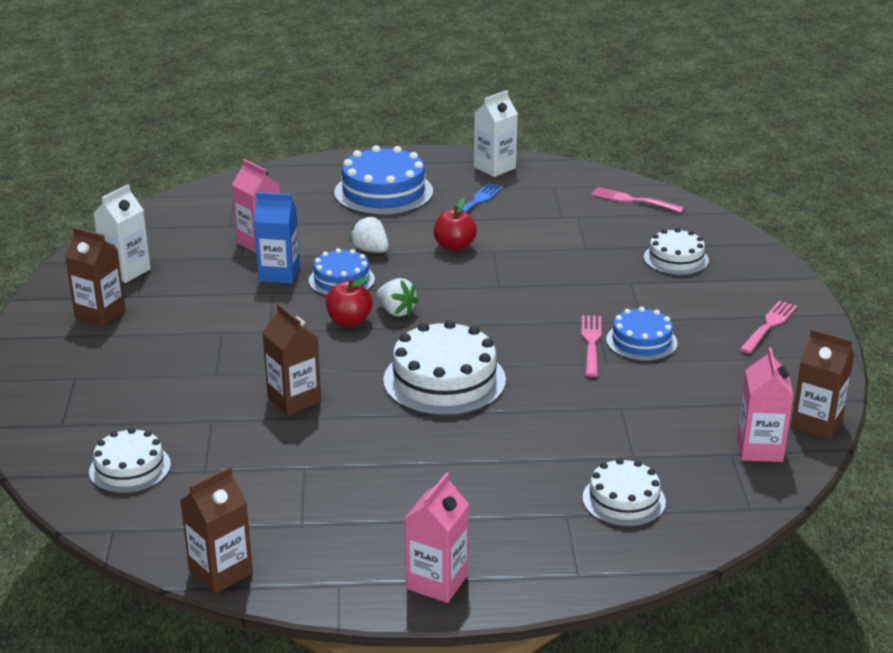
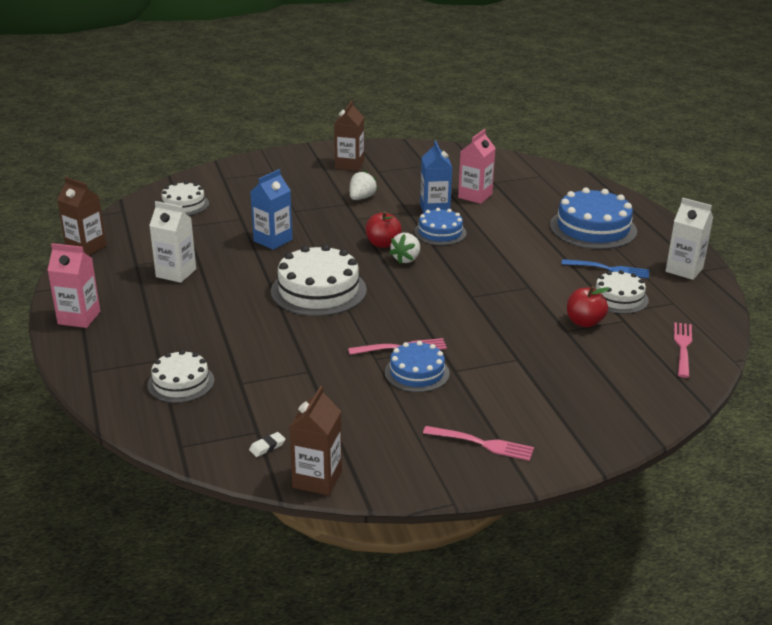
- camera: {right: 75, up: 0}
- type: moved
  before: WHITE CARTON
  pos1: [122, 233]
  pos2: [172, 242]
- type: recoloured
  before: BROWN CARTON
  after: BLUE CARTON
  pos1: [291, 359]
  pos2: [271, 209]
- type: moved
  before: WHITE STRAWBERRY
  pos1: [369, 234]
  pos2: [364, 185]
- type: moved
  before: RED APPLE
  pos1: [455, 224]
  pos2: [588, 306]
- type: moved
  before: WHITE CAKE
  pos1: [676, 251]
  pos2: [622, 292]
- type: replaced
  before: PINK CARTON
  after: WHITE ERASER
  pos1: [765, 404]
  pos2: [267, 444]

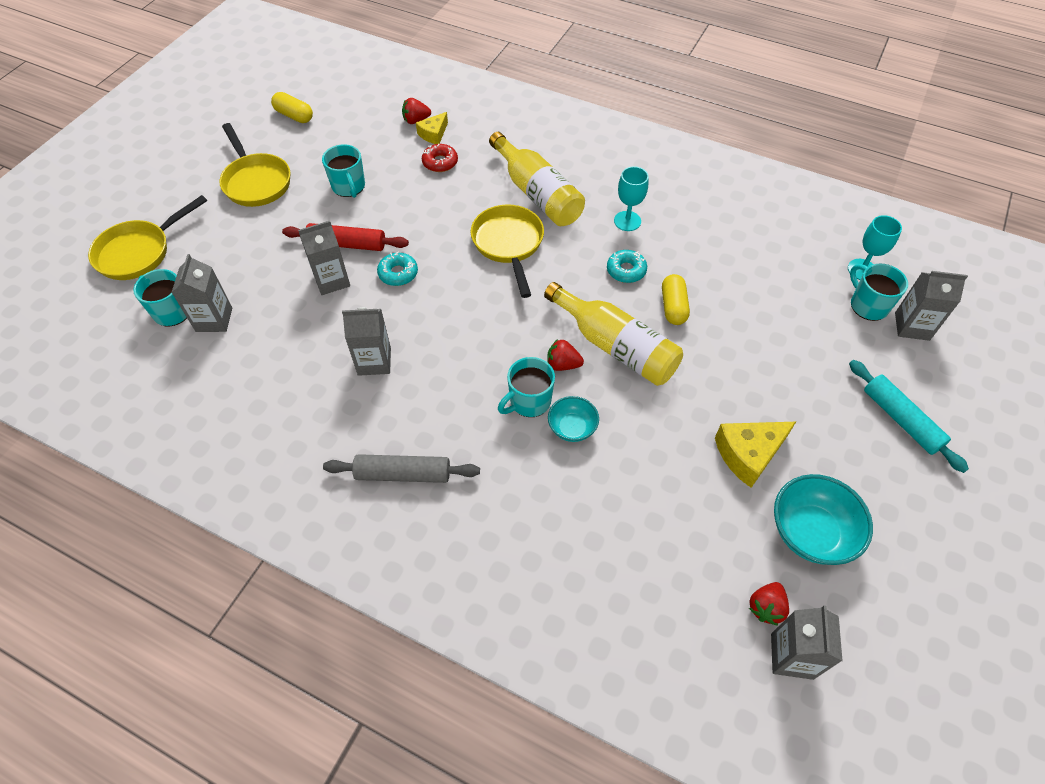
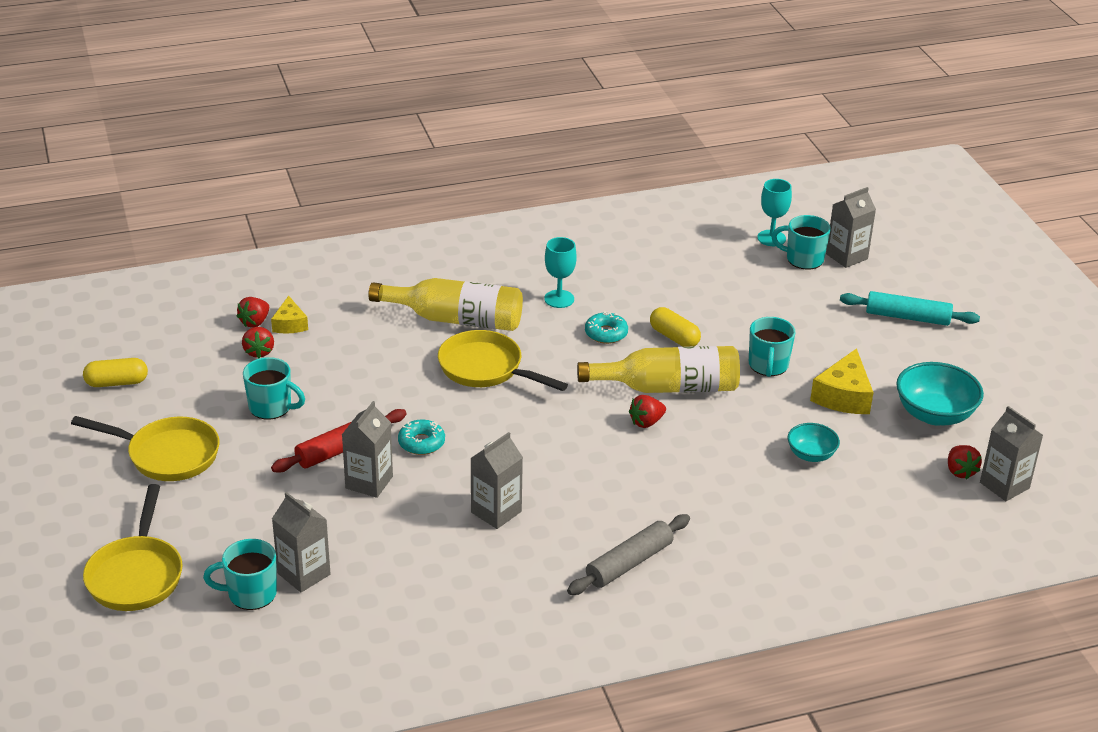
- camera: {right: -45, up: -20}
- type: removed
  before: RED DONUT
  pos1: [440, 158]
- type: moved
  before: TURQUOISE MUG
  pos1: [526, 387]
  pos2: [772, 347]
- type: moved
  before: TURQUOISE BOWL
  pos1: [573, 419]
  pos2: [813, 442]
- type: added
  after: RED STRAWBERRY
  pos2: [258, 342]

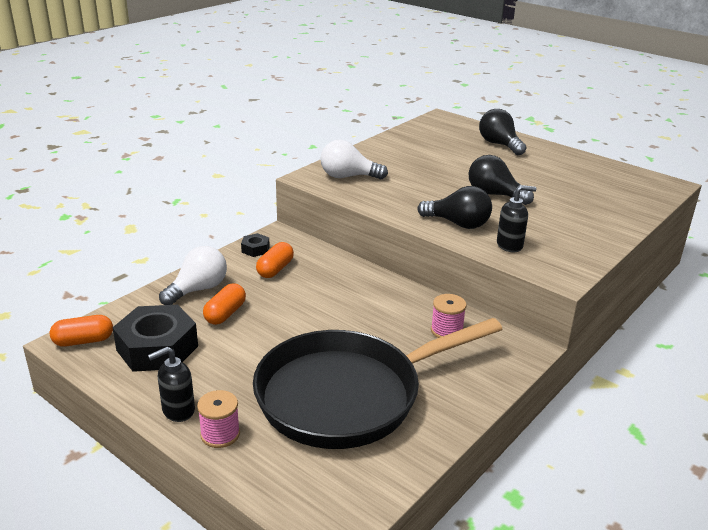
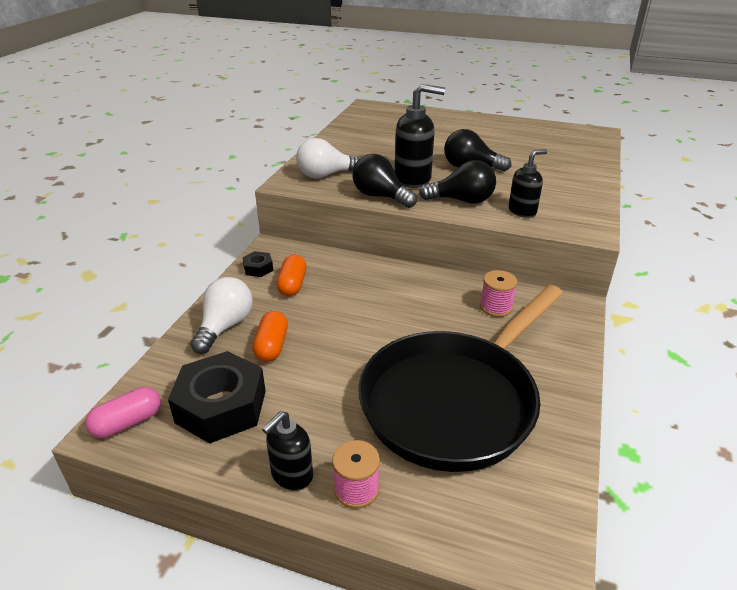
- camera: {right: -20, up: 5}
- type: recoloured
  before: ORANGE CAPSULE
  after: PINK CAPSULE
  pos1: [81, 331]
  pos2: [123, 412]
- type: moved
  before: BLACK LIGHT BULB
  pos1: [503, 132]
  pos2: [384, 181]
- type: added
  after: BLACK SOAP DISPENSER
  pos2: [420, 136]

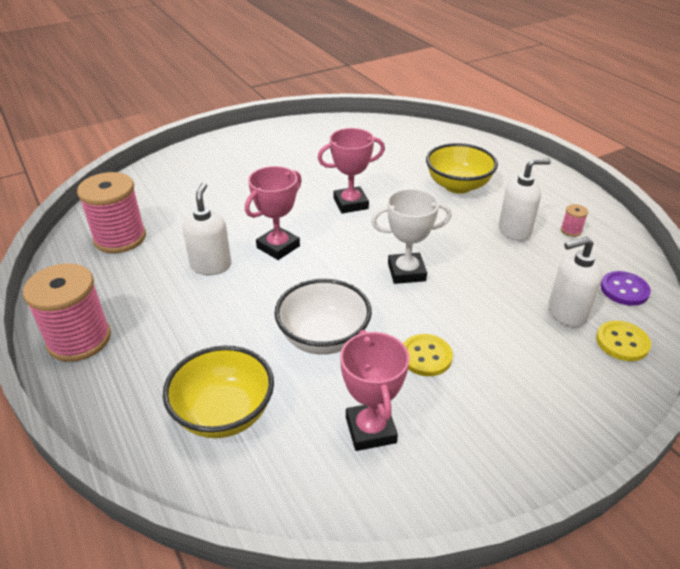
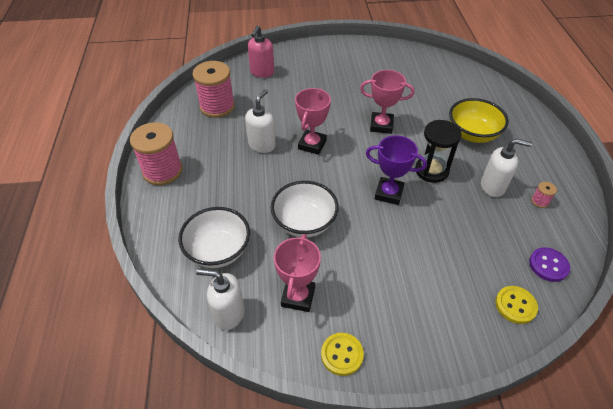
- camera: {right: 25, up: 10}
- type: recoloured
  before: YELLOW BOWL
  after: WHITE BOWL
  pos1: [218, 391]
  pos2: [214, 237]
- type: turned
  before: PINK TROPHY
  pos1: [273, 213]
  pos2: [313, 121]
  turn: -45
- type: recoloured
  before: WHITE TROPHY
  after: PURPLE TROPHY
  pos1: [411, 236]
  pos2: [396, 170]
- type: moved
  before: YELLOW BUTTON
  pos1: [428, 355]
  pos2: [342, 354]
- type: moved
  before: WHITE SOAP DISPENSER
  pos1: [575, 282]
  pos2: [220, 299]
- type: added
  after: PINK SOAP DISPENSER
  pos2: [261, 52]
- type: added
  after: BLACK HOURGLASS
  pos2: [438, 151]

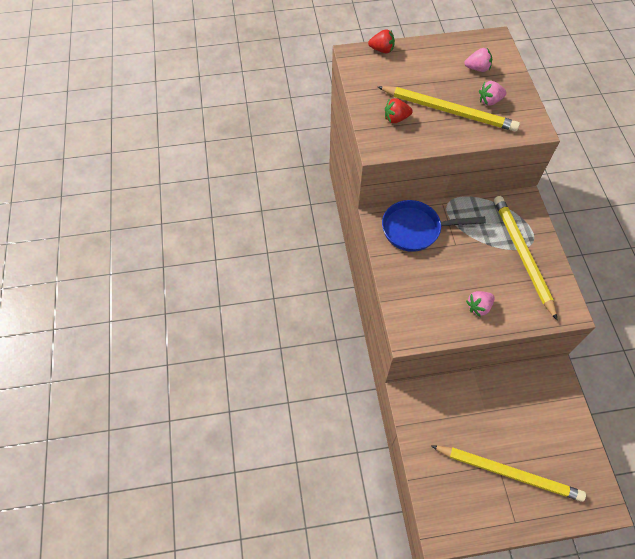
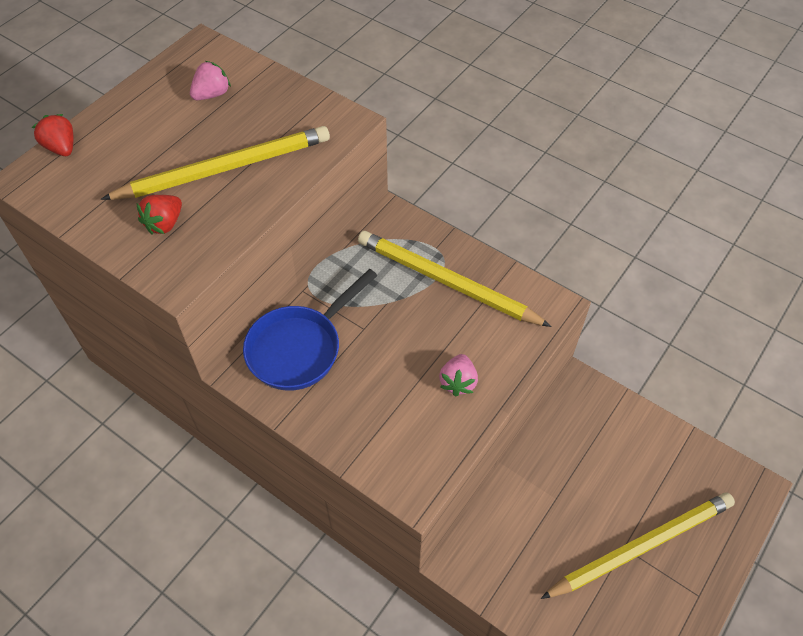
- camera: {right: -45, up: -5}
- type: turned
  before: RED STRAWBERRY
  pos1: [381, 41]
  pos2: [53, 135]
  turn: -90
- type: removed
  before: PINK STRAWBERRY
  pos1: [493, 93]

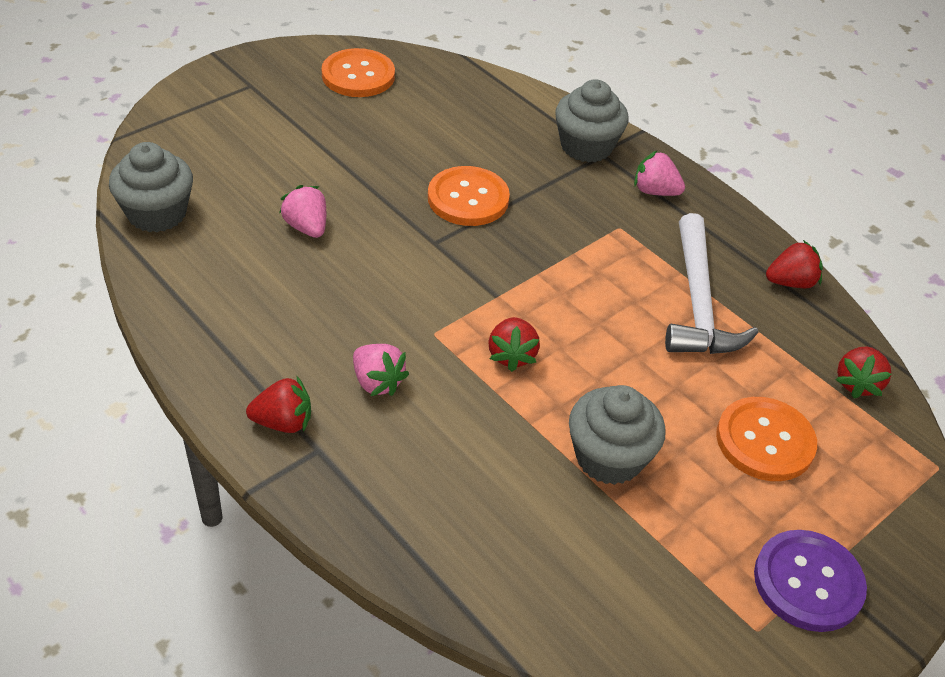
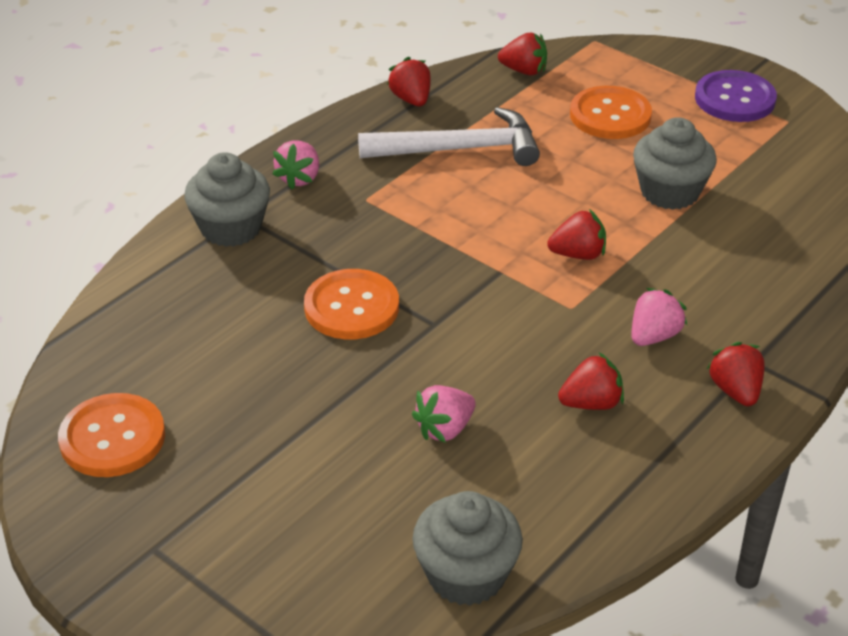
- camera: {right: -95, up: -5}
- type: added
  after: RED STRAWBERRY
  pos2: [591, 381]

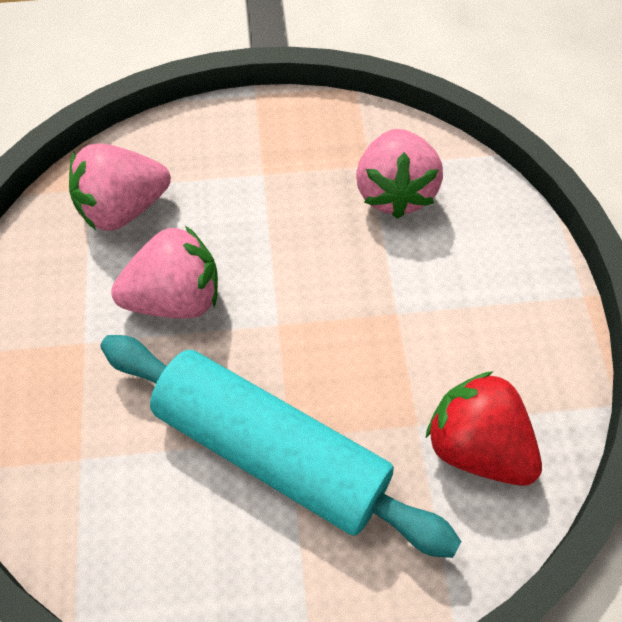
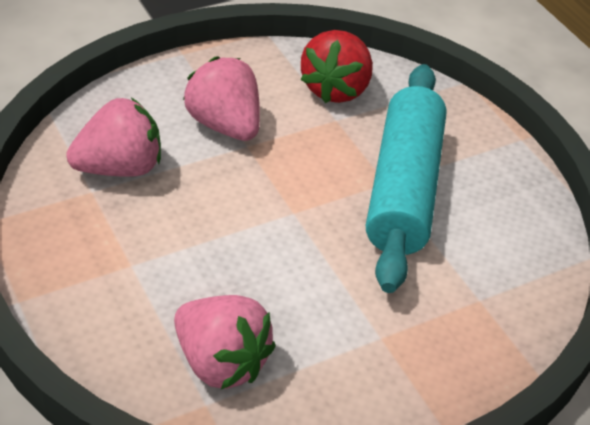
- camera: {right: -115, up: -15}
- type: moved
  before: PINK STRAWBERRY
  pos1: [164, 272]
  pos2: [221, 98]

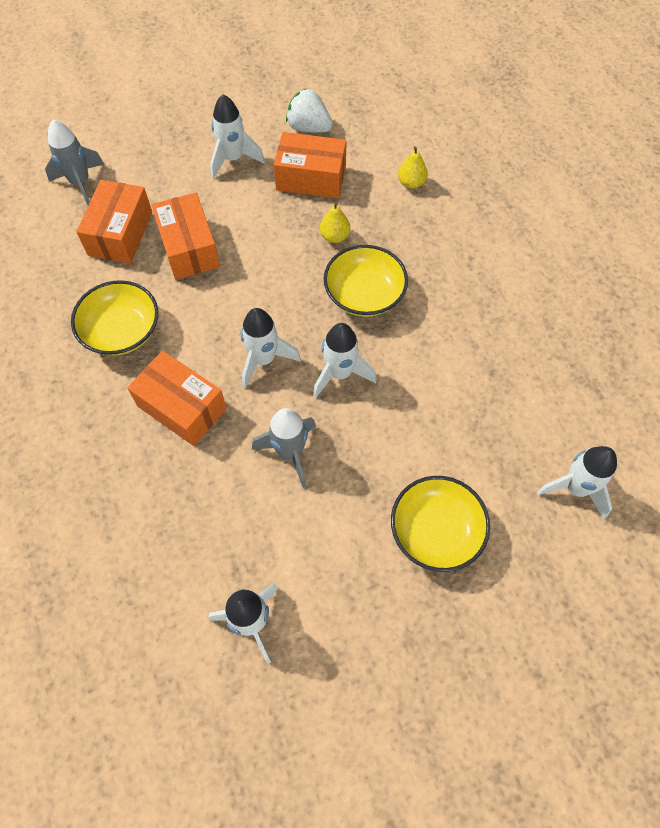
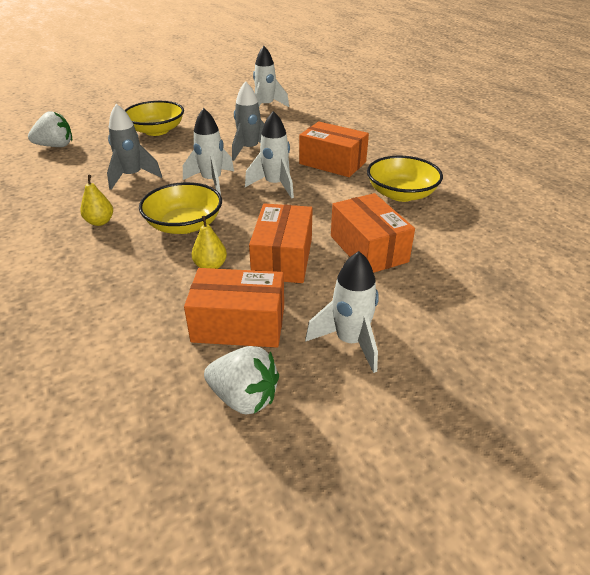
- camera: {right: 175, up: -25}
- type: moved
  before: GREY ROCKET
  pos1: [74, 162]
  pos2: [134, 147]
- type: moved
  before: ORANGE BOX
  pos1: [114, 221]
  pos2: [281, 243]
- type: moved
  before: YELLOW PEAR
  pos1: [413, 167]
  pos2: [96, 200]
- type: replaced
  before: WHITE ROCKET
  after: WHITE STRAWBERRY
  pos1: [577, 483]
  pos2: [50, 129]

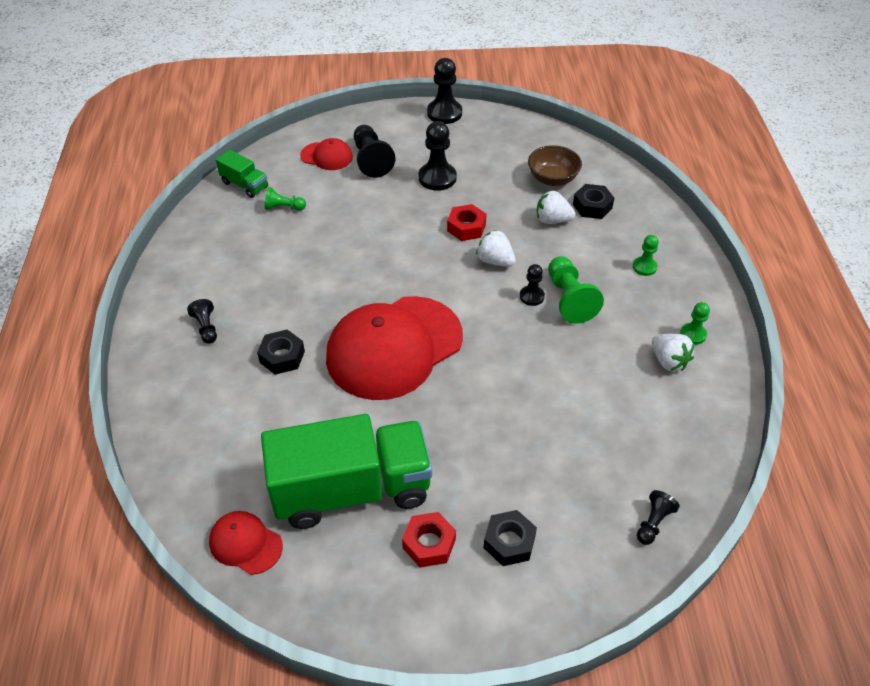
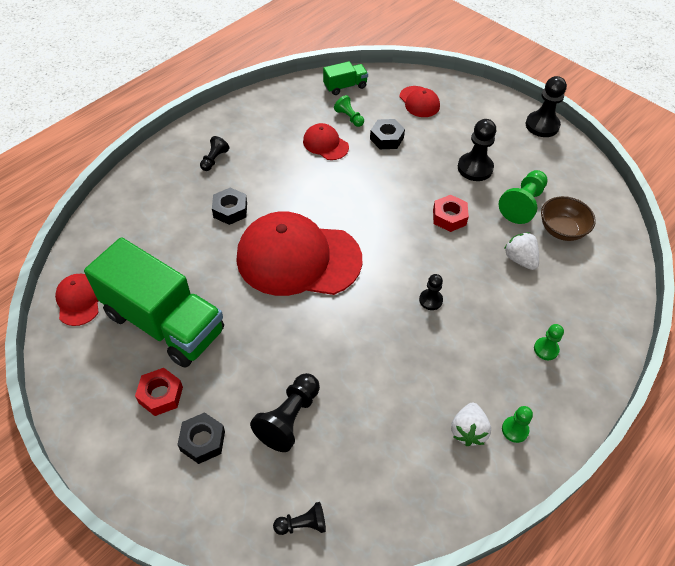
- camera: {right: 45, up: 5}
- type: turned
  before: GREEN TRUCK
  pos1: [242, 174]
  pos2: [345, 78]
  turn: -105
- type: moved
  before: BLACK PAWN
  pos1: [375, 151]
  pos2: [285, 412]
- type: removed
  before: WHITE STRAWBERRY
  pos1: [496, 248]
- type: moved
  before: GREEN PAWN
  pos1: [576, 290]
  pos2: [522, 197]
- type: moved
  before: BLACK NUT
  pos1: [593, 201]
  pos2: [387, 134]
- type: added
  after: RED CAP
  pos2: [326, 141]

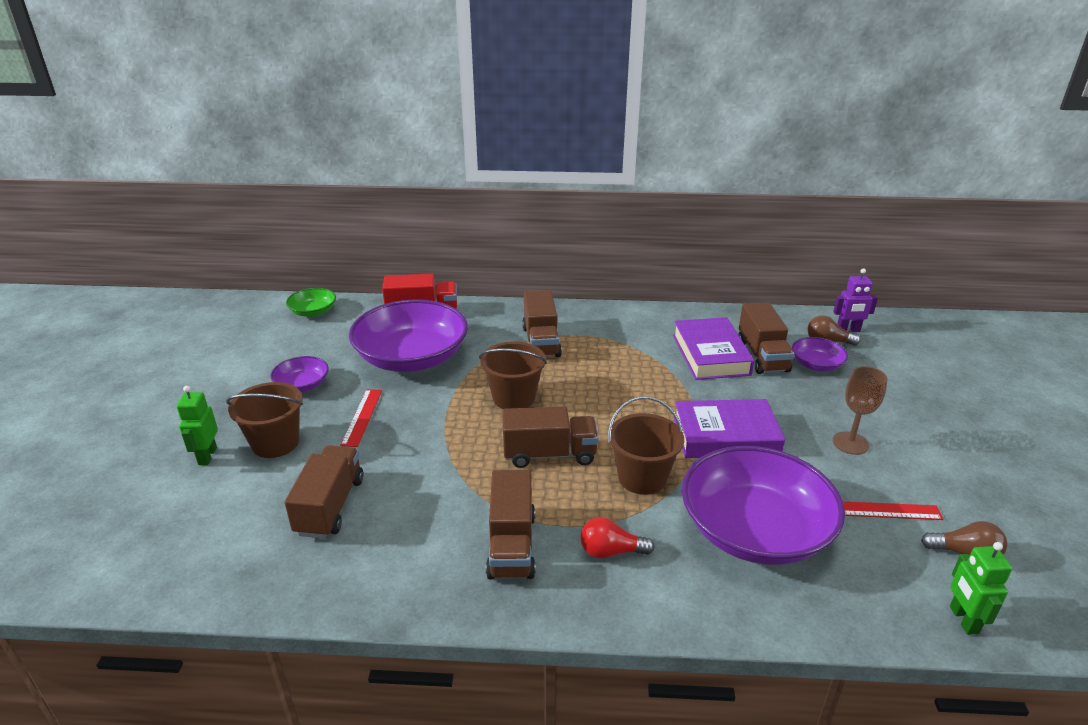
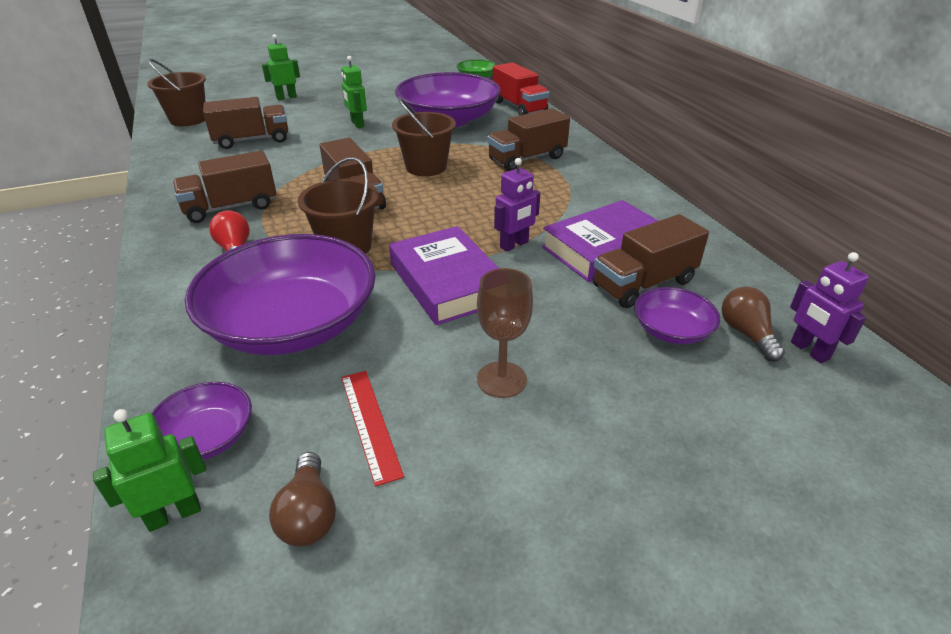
- camera: {right: 65, up: 5}
- type: moved
  before: BROWN BUCKET
  pos1: [264, 420]
  pos2: [176, 92]
- type: moved
  before: PURPLE BOWL
  pos1: [299, 374]
  pos2: [202, 421]
- type: replaced
  before: RED RULER
  after: GREEN ROBOT
  pos1: [361, 418]
  pos2: [354, 92]
- type: added
  after: PURPLE ROBOT
  pos2: [517, 205]

